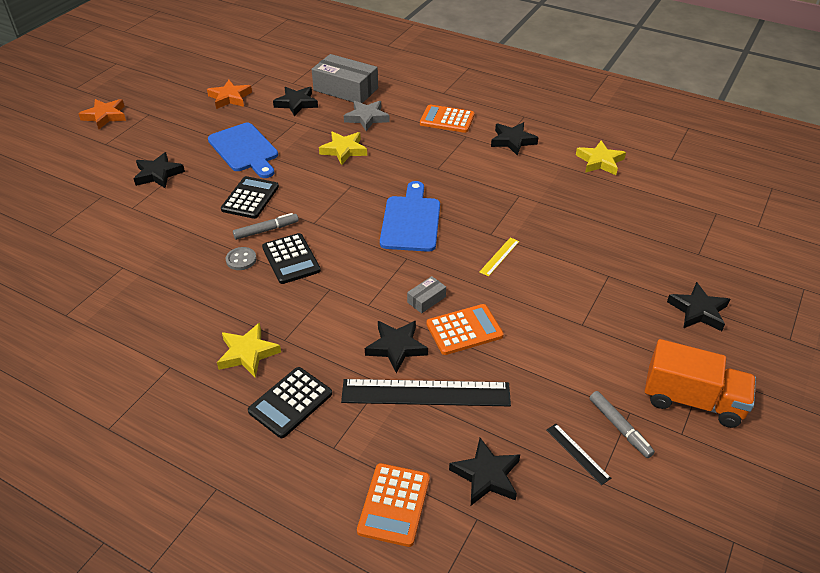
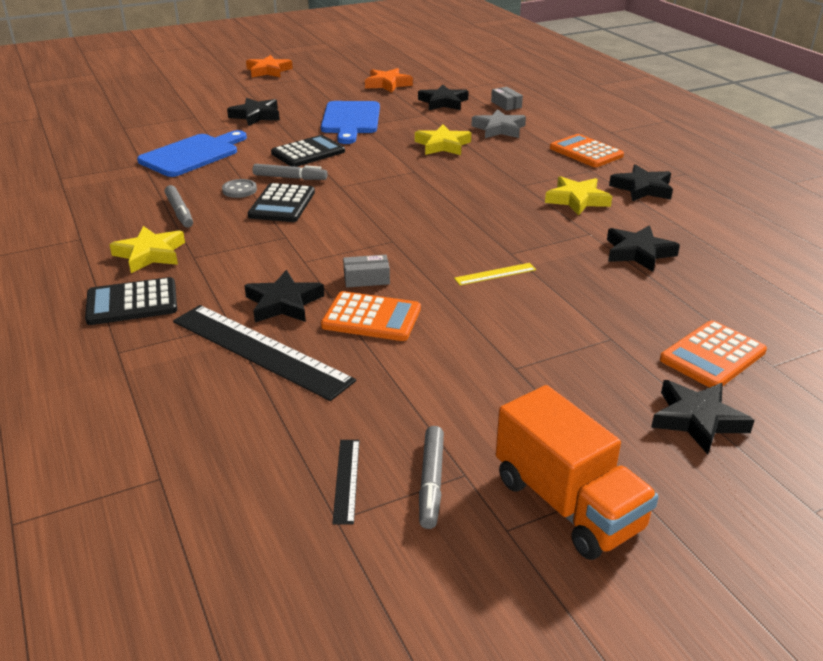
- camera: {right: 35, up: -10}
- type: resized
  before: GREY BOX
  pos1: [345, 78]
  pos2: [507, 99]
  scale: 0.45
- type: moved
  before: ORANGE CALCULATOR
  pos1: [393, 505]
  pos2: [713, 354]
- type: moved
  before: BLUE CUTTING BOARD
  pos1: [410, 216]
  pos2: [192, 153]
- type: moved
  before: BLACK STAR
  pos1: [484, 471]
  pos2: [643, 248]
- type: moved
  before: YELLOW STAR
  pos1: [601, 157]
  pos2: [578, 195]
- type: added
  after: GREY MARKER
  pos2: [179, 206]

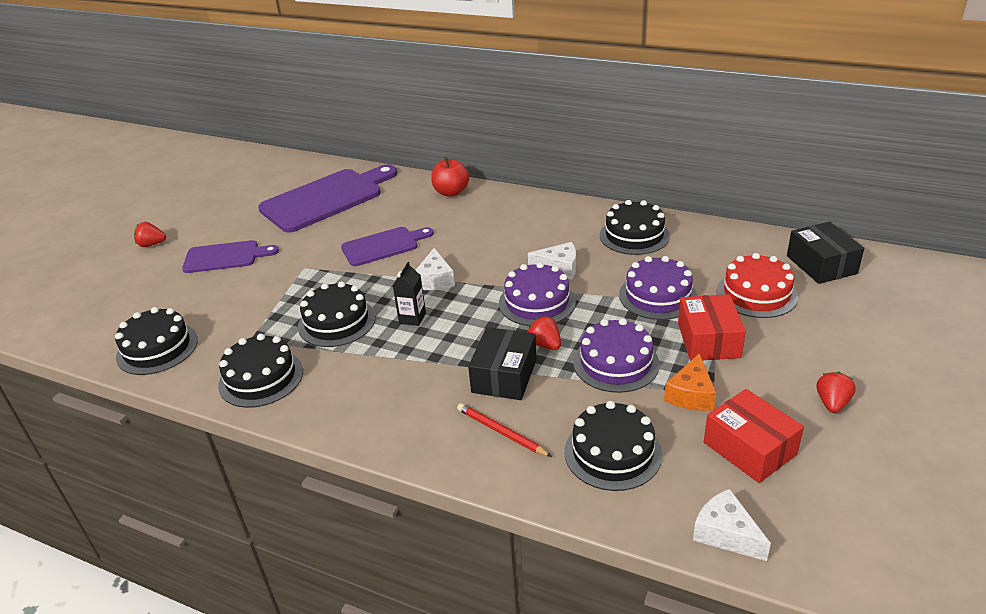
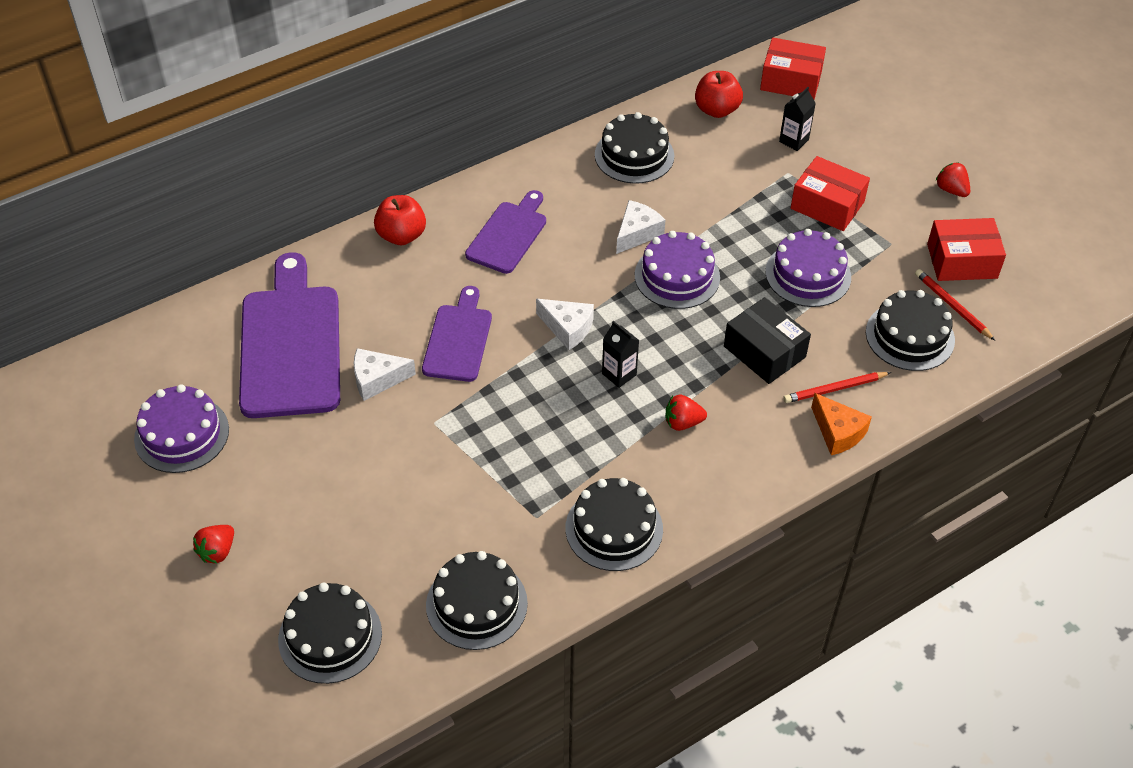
- camera: {right: -60, up: 15}
- type: moved
  before: PURPLE CUTTING BOARD
  pos1: [230, 256]
  pos2: [505, 232]
- type: moved
  before: BLACK CAKE
  pos1: [336, 314]
  pos2: [330, 633]
- type: moved
  before: RED STRAWBERRY
  pos1: [544, 333]
  pos2: [686, 412]
- type: moved
  before: PURPLE CAKE
  pos1: [658, 288]
  pos2: [181, 428]
- type: moved
  before: ORANGE CHEESE
  pos1: [690, 382]
  pos2: [841, 424]
- type: moved
  before: WHITE CHEESE
  pos1: [732, 525]
  pos2: [385, 374]
- type: replaced
  before: RED CAKE
  after: BLACK CARTON
  pos1: [757, 285]
  pos2: [797, 119]
- type: recoloured
  before: BLACK BOX
  after: RED BOX
  pos1: [825, 253]
  pos2: [793, 68]
- type: added
  after: RED APPLE
  pos2: [719, 94]
- type: added
  after: RED PENCIL
  pos2: [955, 304]

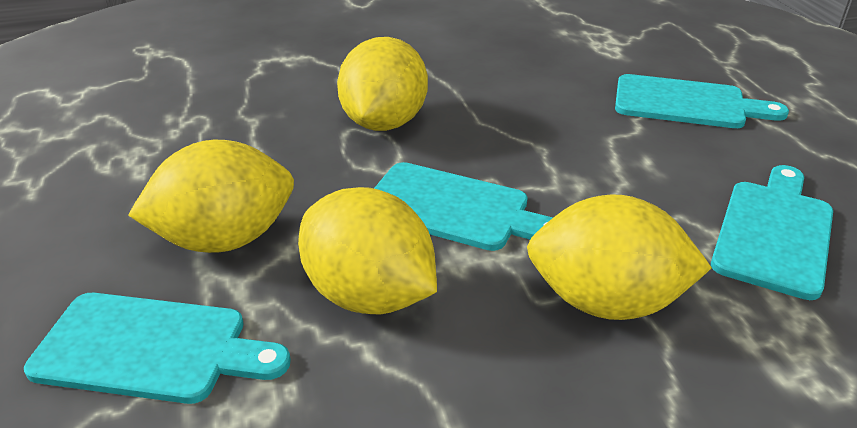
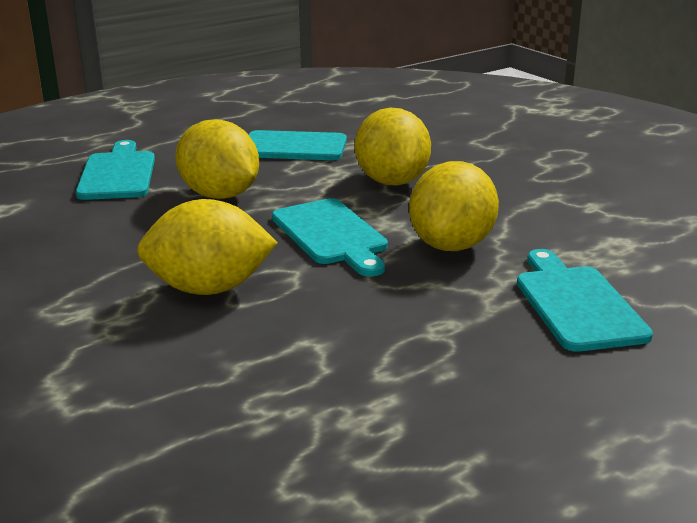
- camera: {right: -110, up: -10}
- type: moved
  before: YELLOW LEMON
  pos1: [211, 196]
  pos2: [217, 159]
- type: turned
  before: TURQUOISE CUTTING BOARD
  pos1: [463, 206]
  pos2: [330, 237]
  turn: 150

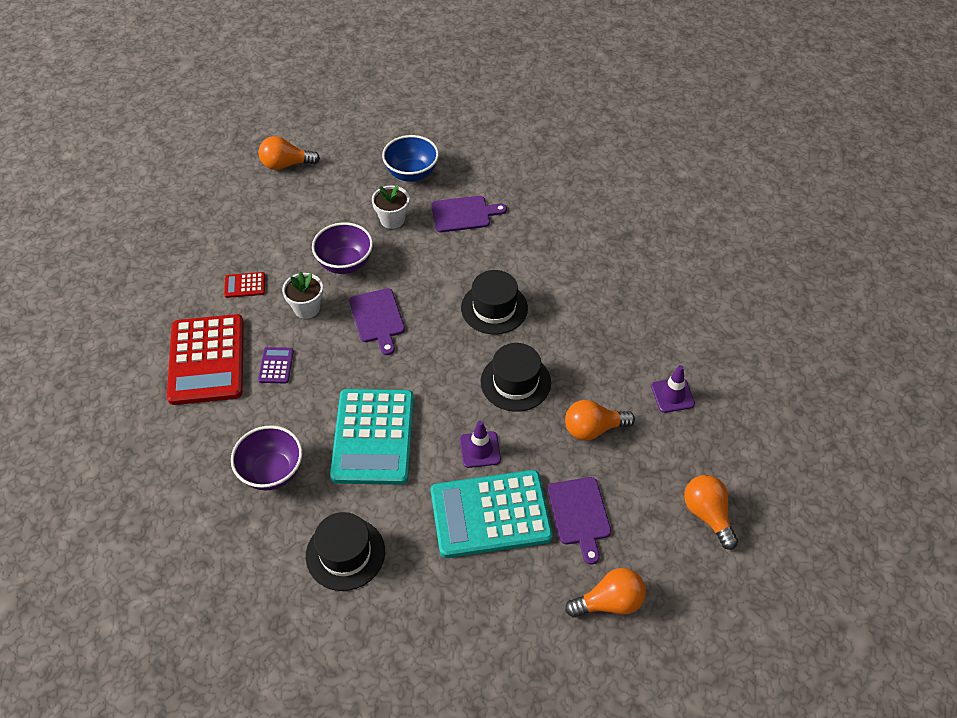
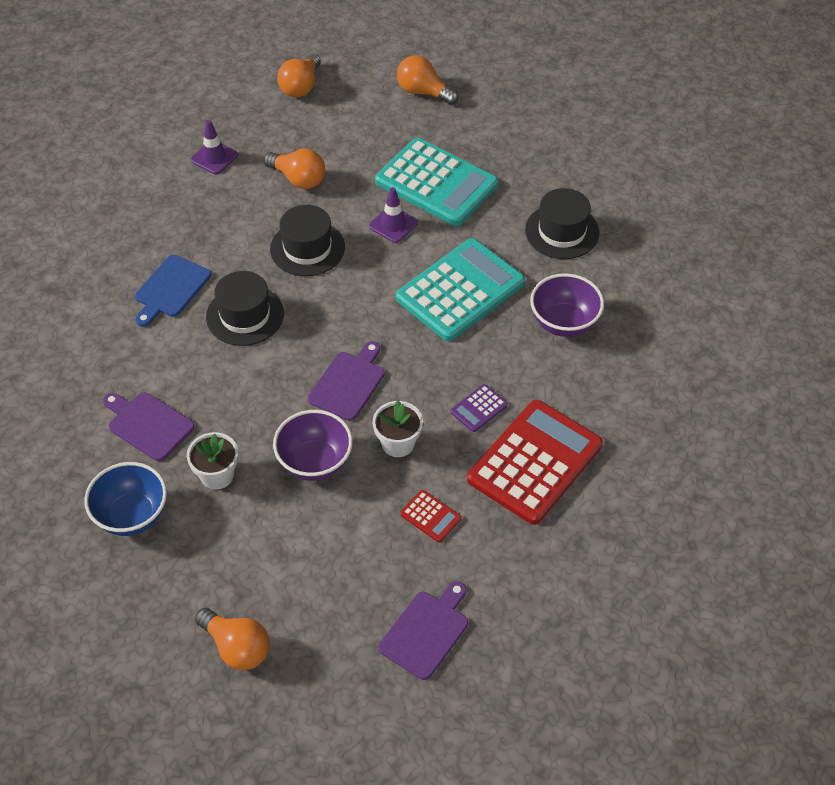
- camera: {right: -135, up: 0}
- type: moved
  before: PURPLE CUTTING BOARD
  pos1: [579, 520]
  pos2: [423, 630]
- type: added
  after: BLUE CUTTING BOARD
  pos2: [173, 291]

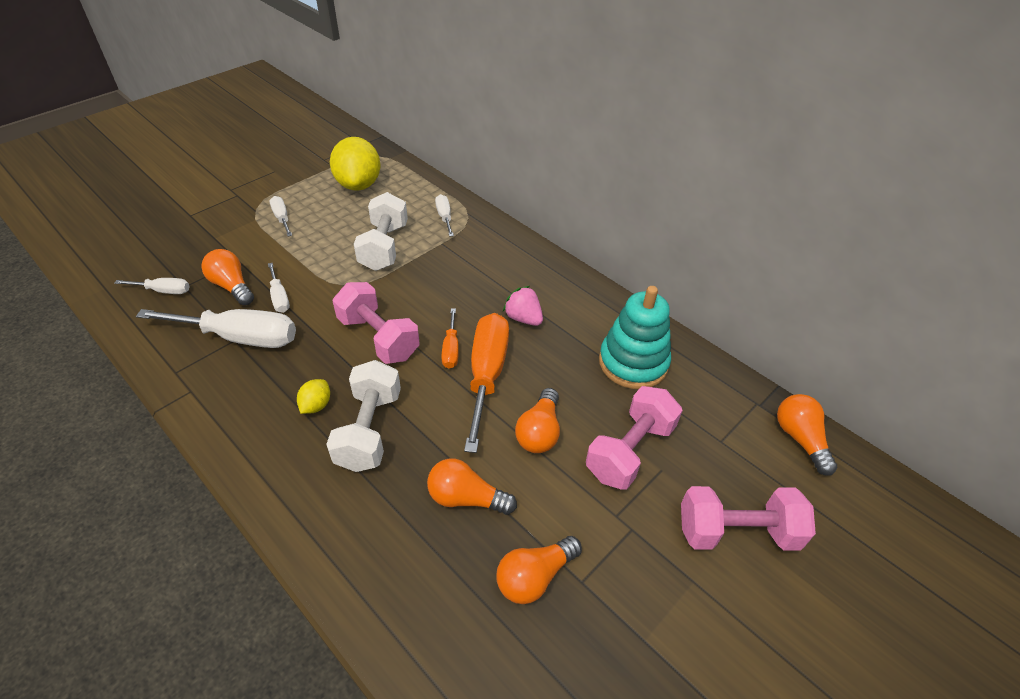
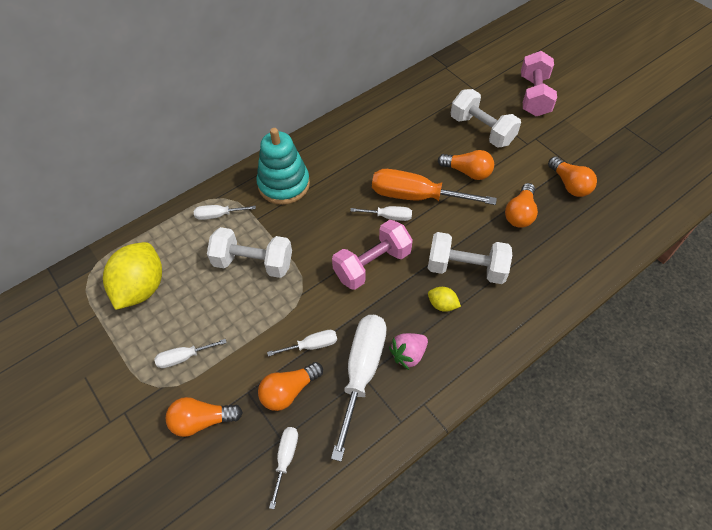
- camera: {right: -80, up: 10}
- type: turned
  before: YELLOW LEMON
  pos1: [355, 164]
  pos2: [132, 276]
  turn: -75
- type: recoloured
  before: ORANGE SCREWDRIVER
  after: WHITE SCREWDRIVER
  pos1: [450, 338]
  pos2: [381, 213]
- type: moved
  before: PINK STRAWBERRY
  pos1: [523, 306]
  pos2: [408, 351]
- type: recoloured
  before: PINK DUMBBELL
  after: WHITE DUMBBELL
  pos1: [634, 438]
  pos2: [486, 118]
- type: moved
  before: TURQUOISE STACKING TOY
  pos1: [635, 337]
  pos2: [283, 166]
- type: moved
  before: ORANGE LIGHT BULB
  pos1: [807, 435]
  pos2: [204, 417]

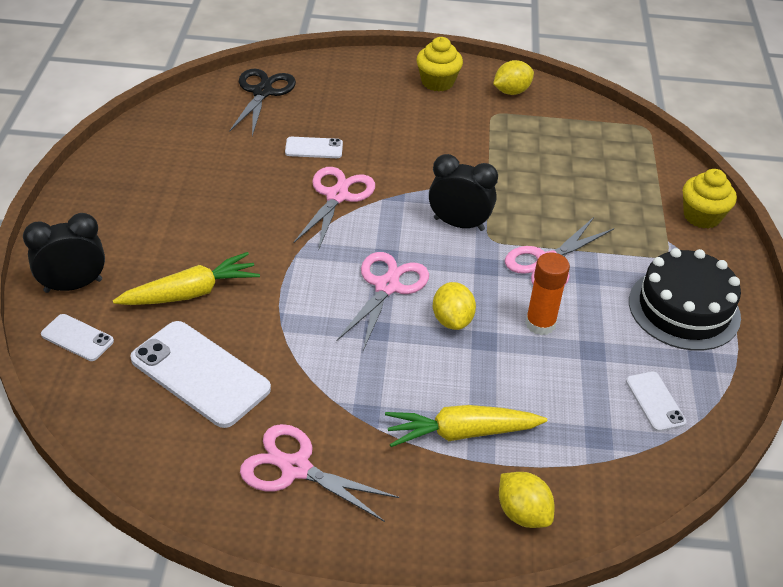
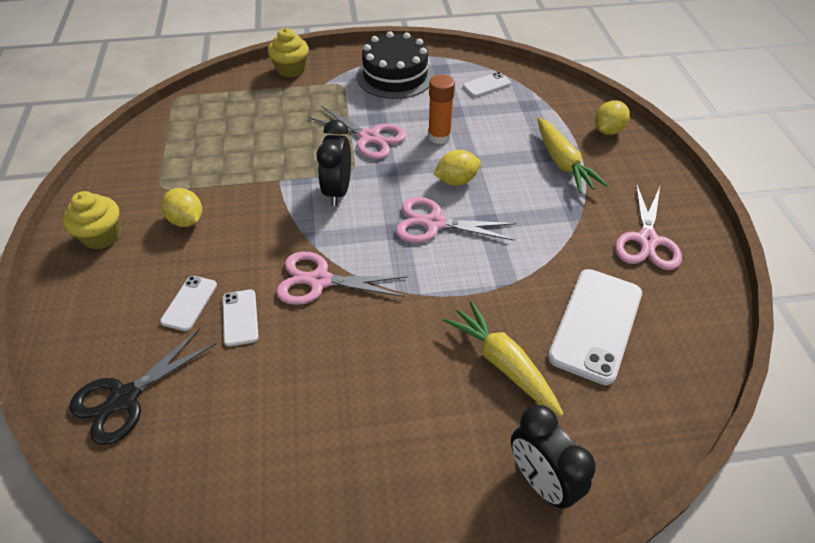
- camera: {right: -100, up: 5}
- type: moved
  before: WHITE PHONE
  pos1: [77, 337]
  pos2: [188, 303]
- type: turned
  before: BLACK SCISSORS
  pos1: [262, 102]
  pos2: [143, 386]
  turn: -45
- type: moved
  before: YELLOW LEMON
  pos1: [513, 77]
  pos2: [181, 207]

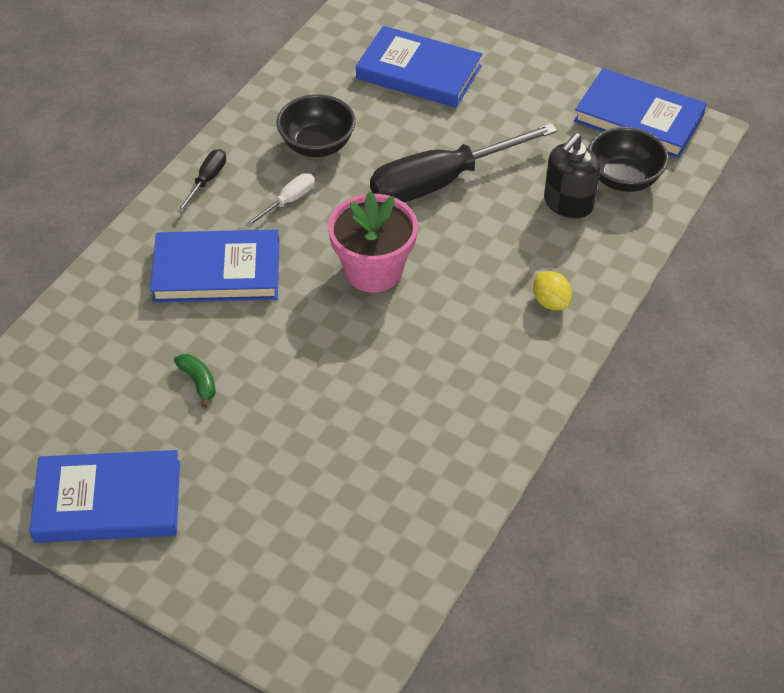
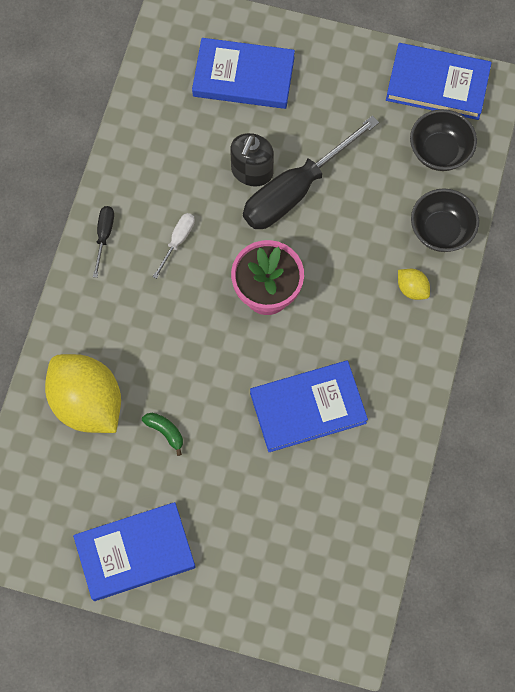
- camera: {right: -15, up: 20}
- type: moved
  before: BLUE BOOK
  pos1: [214, 266]
  pos2: [309, 406]
- type: moved
  before: BLACK BOWL
  pos1: [315, 125]
  pos2: [445, 220]
- type: moved
  before: BLACK SOAP DISPENSER
  pos1: [572, 176]
  pos2: [252, 159]
- type: added
  after: YELLOW LEMON
  pos2: [83, 393]

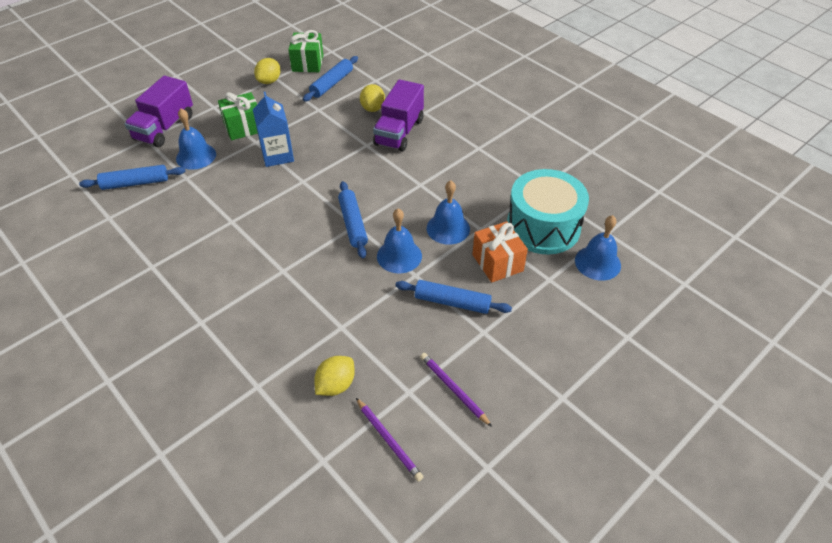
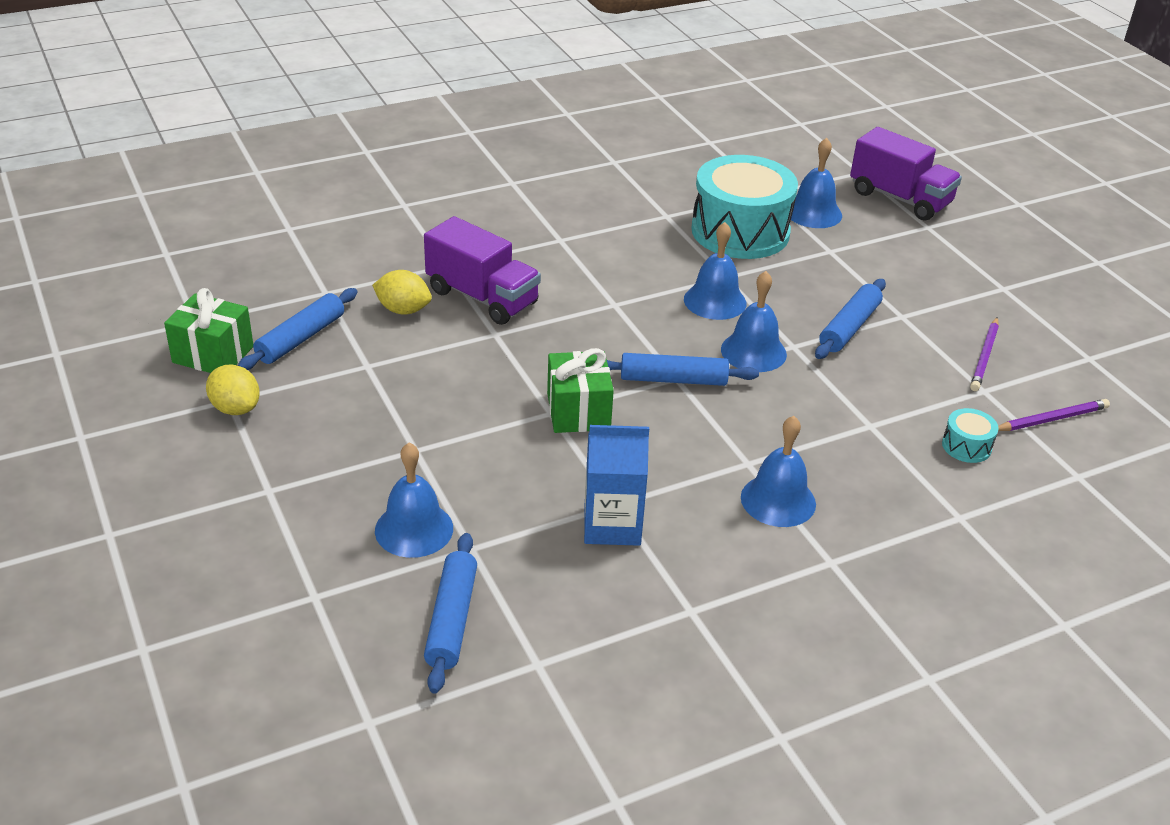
- camera: {right: -75, up: -10}
- type: moved
  before: PURPLE TRUCK
  pos1: [158, 111]
  pos2: [906, 174]
- type: moved
  before: GREEN GIFT
  pos1: [238, 116]
  pos2: [580, 390]
- type: moved
  before: BLUE CARTON
  pos1: [273, 129]
  pos2: [616, 485]
- type: turned
  before: BLUE ROLLING PIN
  pos1: [330, 78]
  pos2: [297, 329]
  turn: 75
- type: replaced
  before: YELLOW LEMON
  after: TURQUOISE DRUM
  pos1: [334, 376]
  pos2: [970, 435]
- type: turned
  before: PURPLE PENCIL
  pos1: [456, 390]
  pos2: [984, 354]
  turn: -45
- type: removed
  before: ORANGE GIFT
  pos1: [500, 252]
- type: added
  after: BLUE BELL
  pos2: [778, 471]

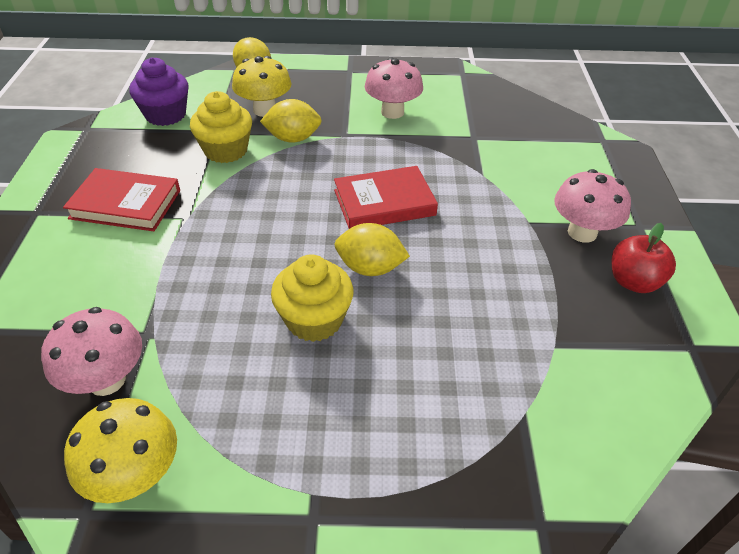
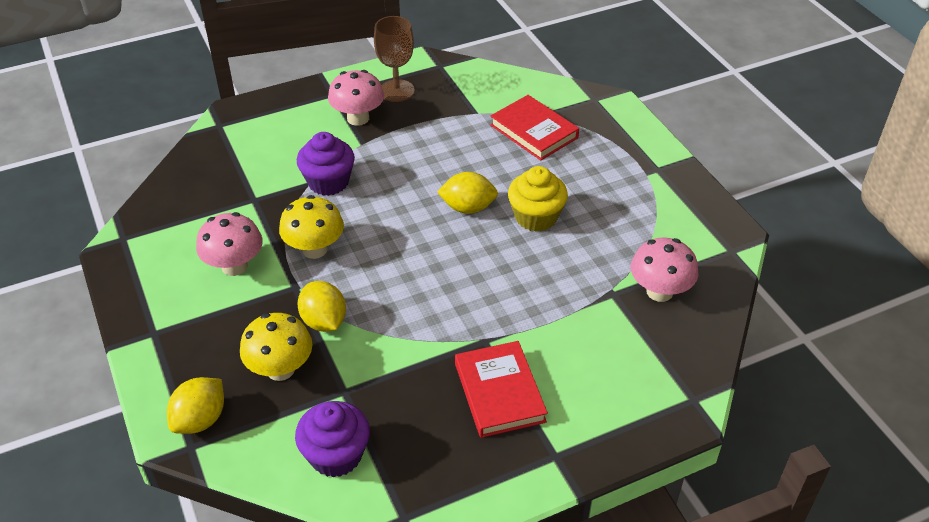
- camera: {right: -115, up: 0}
- type: moved
  before: YELLOW MUSHROOM
  pos1: [120, 450]
  pos2: [311, 227]
- type: removed
  before: YELLOW CUPCAKE
  pos1: [221, 127]
- type: moved
  before: RED BOOK
  pos1: [386, 197]
  pos2: [534, 127]
- type: turned
  before: YELLOW LEMON
  pos1: [372, 249]
  pos2: [467, 193]
  turn: -75
- type: replaced
  before: RED APPLE
  after: BROWN GOBLET
  pos1: [644, 258]
  pos2: [394, 59]
- type: added
  after: PURPLE CUPCAKE
  pos2: [326, 164]

